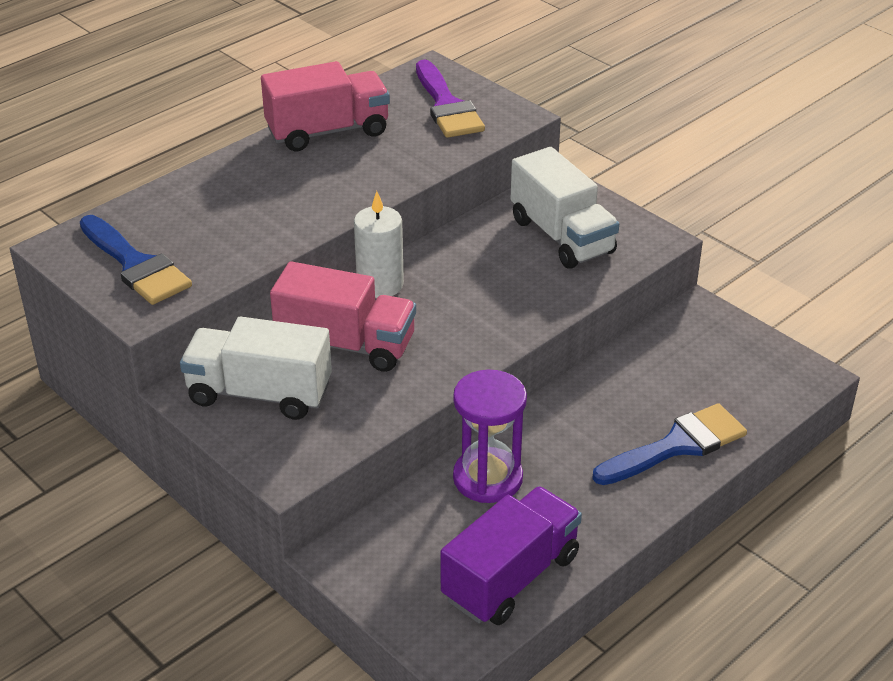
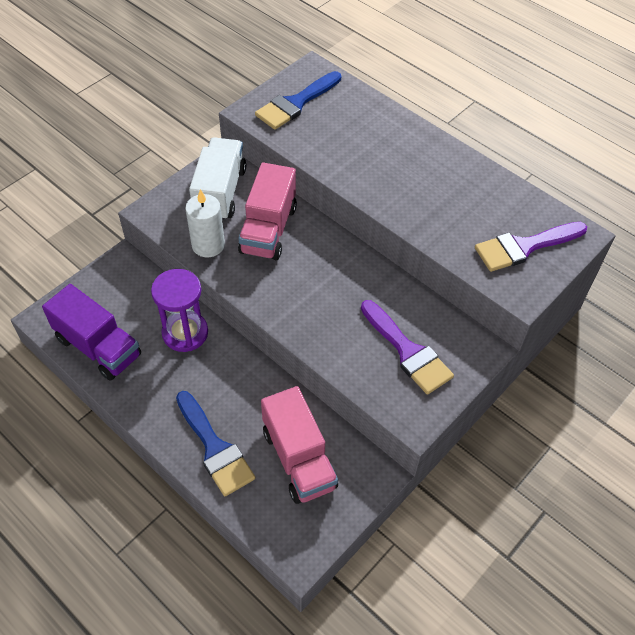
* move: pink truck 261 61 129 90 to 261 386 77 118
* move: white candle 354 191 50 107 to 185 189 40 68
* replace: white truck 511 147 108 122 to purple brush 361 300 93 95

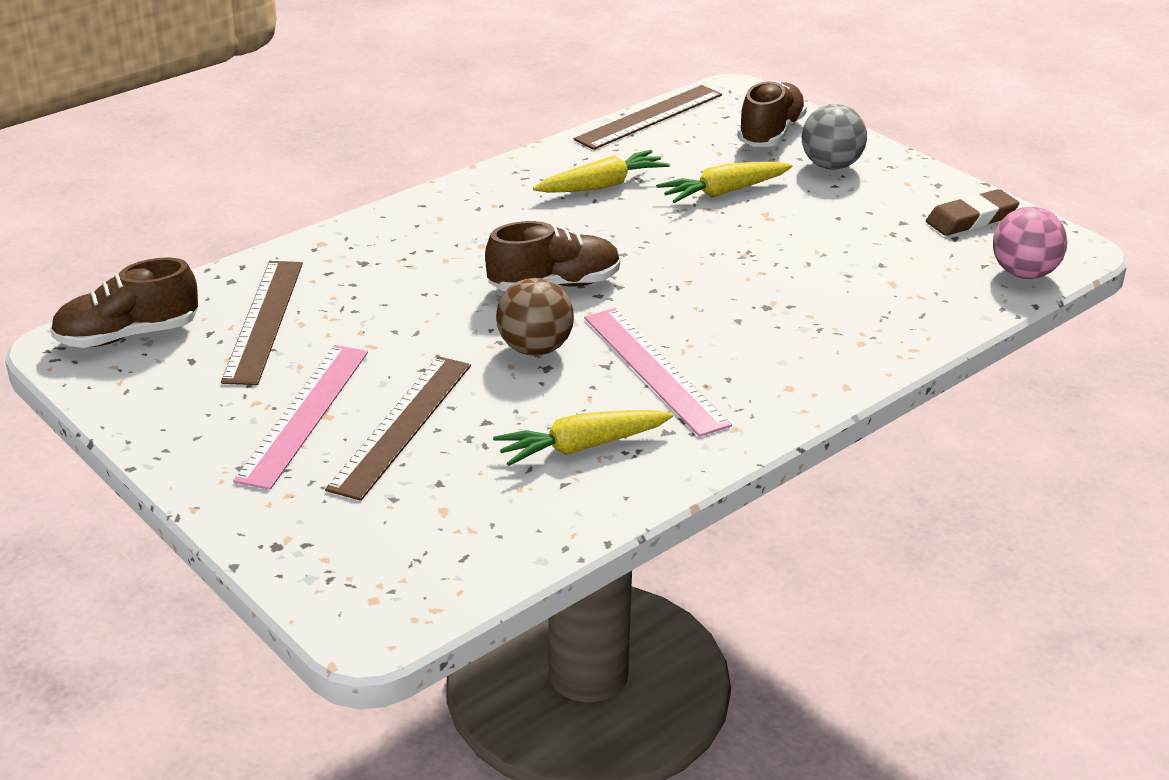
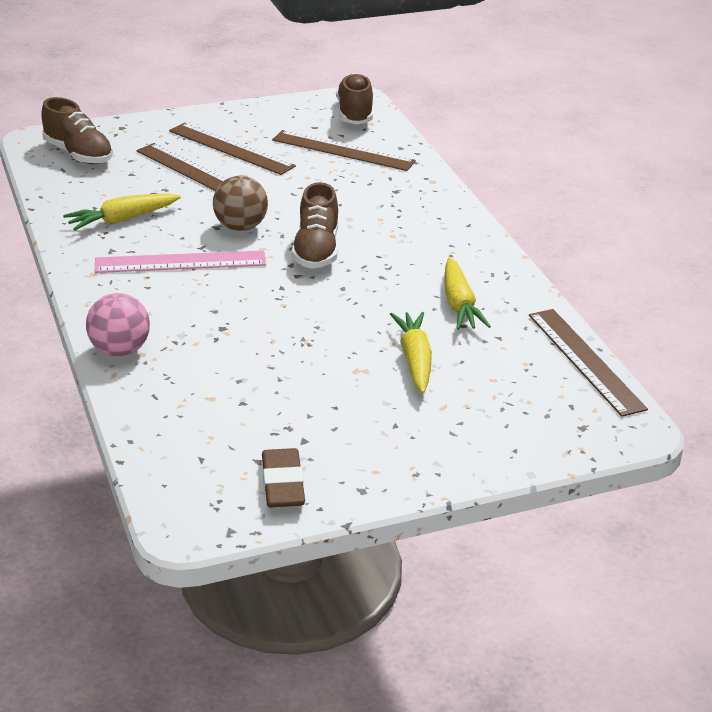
* recolor: pink ruler 233 345 135 145 to brown ruler 169 123 127 52
* rotate: yellow carrot 493 410 180 56 = 63 194 118 36 120 degrees counterclockwise
* move: brown shoe 737 81 70 66 to 41 97 72 67
* delete: grey ball 802 104 65 66
* move: pink ball 993 207 74 72 to 86 293 64 64

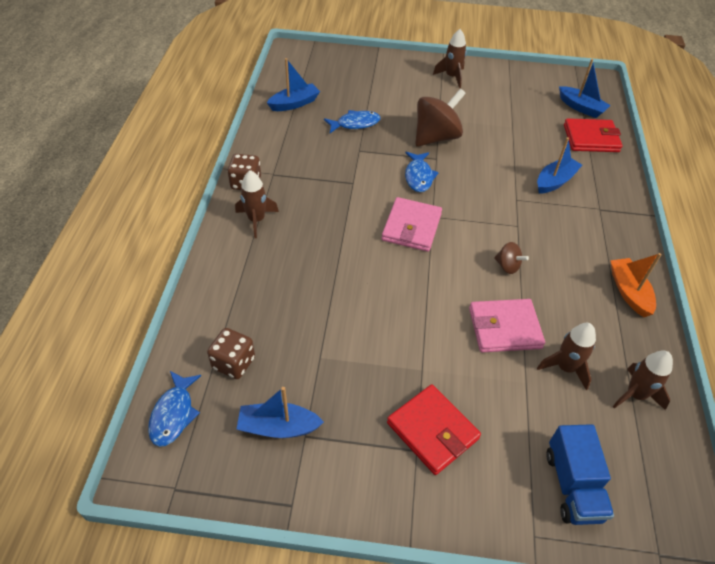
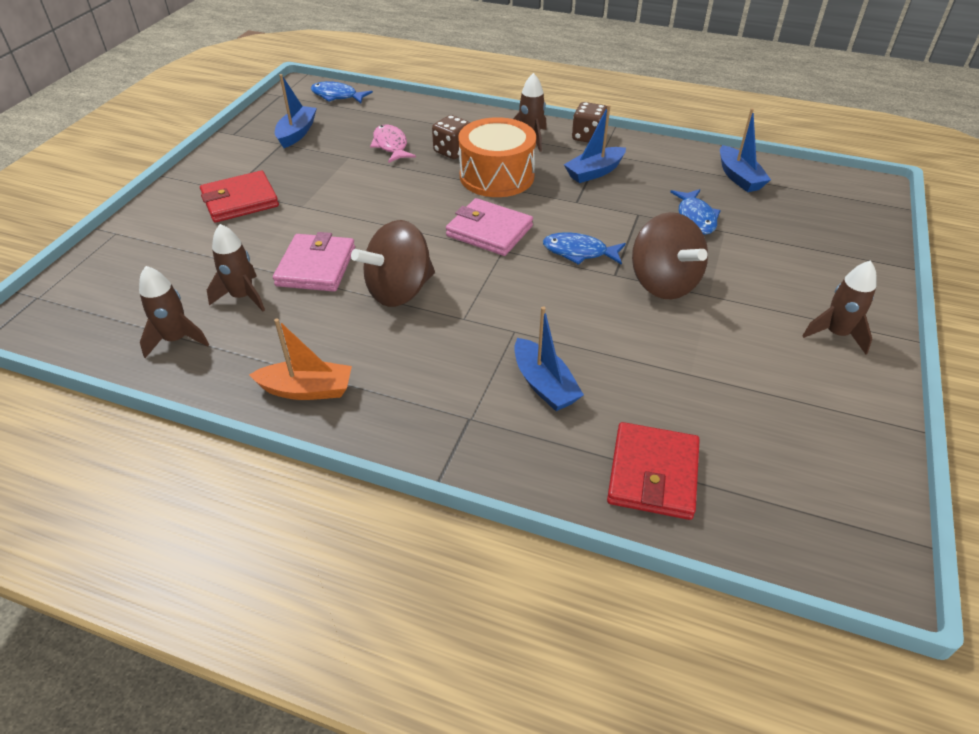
* move: brown dice 207 328 48 51 to 432 115 38 44
* resize: brown spinning top 494 242 35 32 = 351 220 84 87 x2.09
* delete: blue truck 546 424 68 101
* move: blue boat 559 59 52 59 to 564 105 62 78
* insert: pink fish 370 124 46 39
* insert: orange drum 458 117 78 80

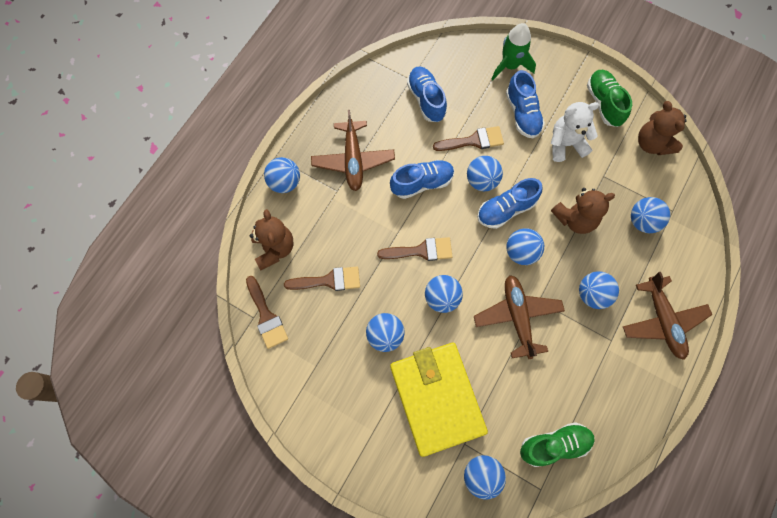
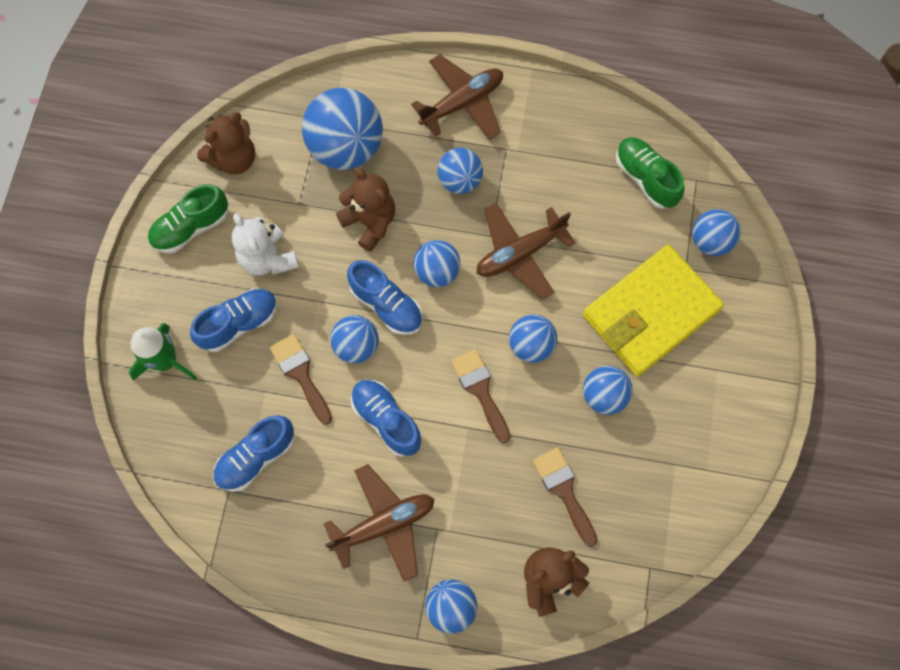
* delete: brown brush 246 276 42 73
* resize: blue ball 631 197 39 36 = 302 88 81 82 x1.75

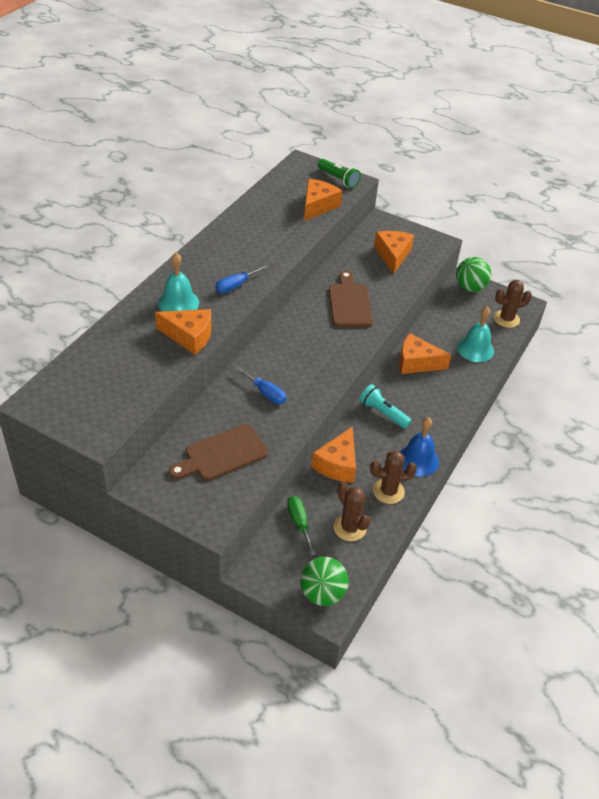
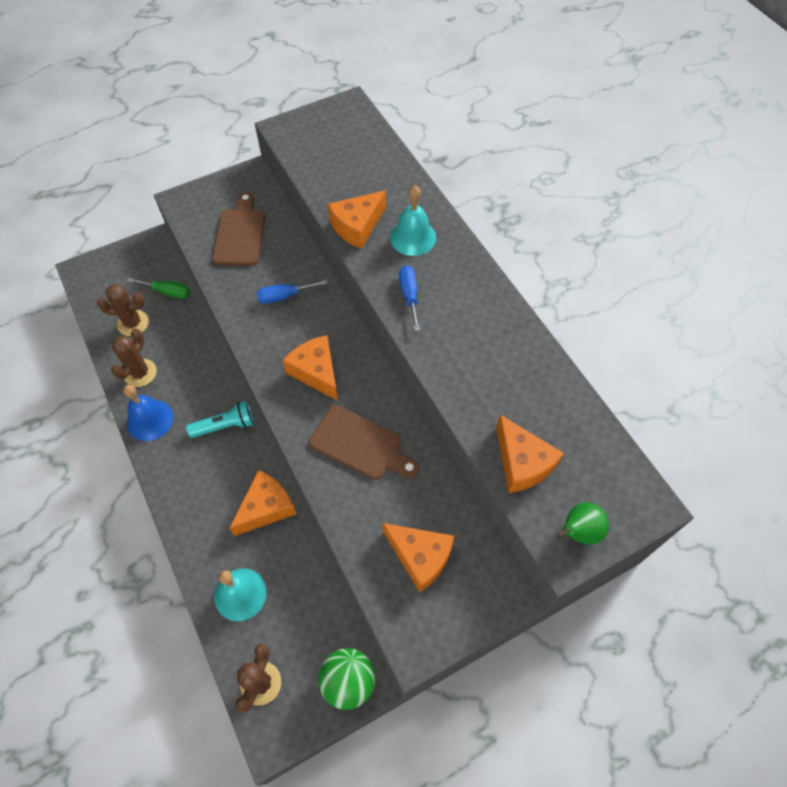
* delete: green ball 300 557 49 49
* move: orange cheese 311 426 45 57 to 282 335 56 66
* replace: green flashlight 318 159 43 29 to green pear 557 502 52 43

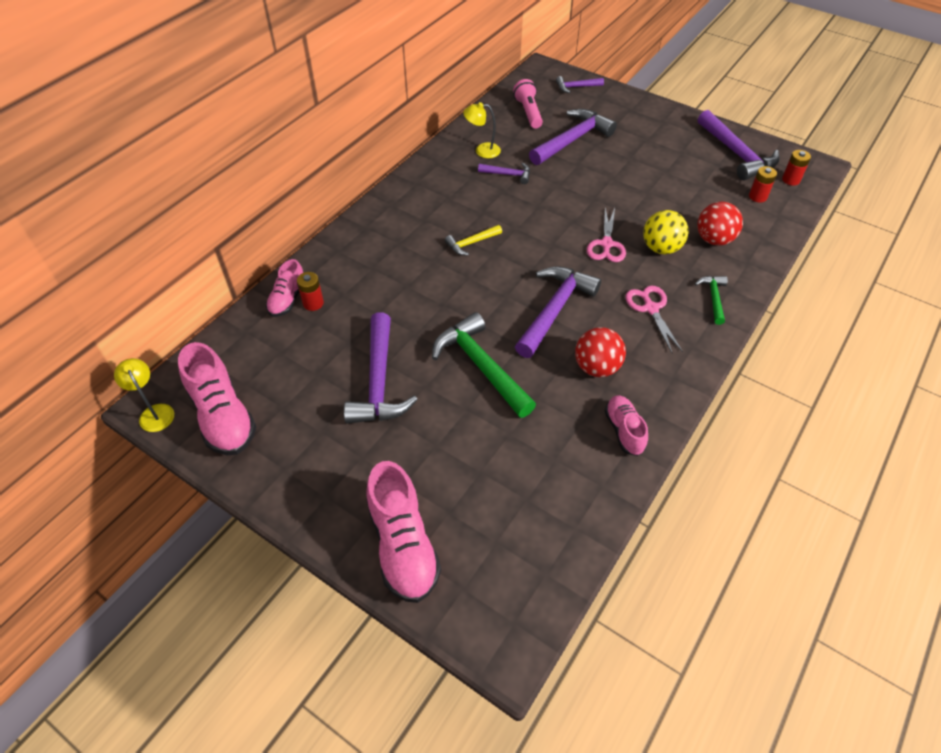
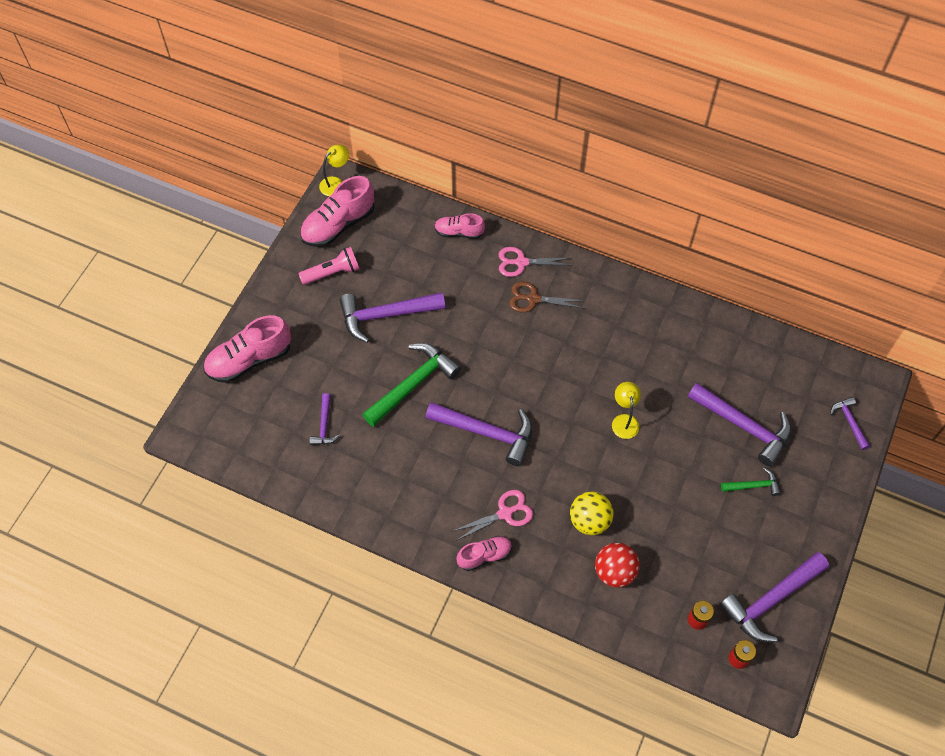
* delete: red battery 297 272 27 39
* delete: yellow hammer 445 225 57 31
* move: yellow lamp 463 102 38 56 to 612 382 29 57
* move: purple hammer 478 163 52 21 to 310 393 30 52
* move: pink flashlight 513 79 30 50 to 298 247 61 38
* delete: red ball 575 327 51 50
* move: pink scissors 587 208 39 54 to 499 247 71 30
* move: pink shoe 605 395 43 61 to 456 536 56 35
* move: green hammer 695 276 33 49 to 721 467 60 29
* insert: brown scissors 509 282 76 30

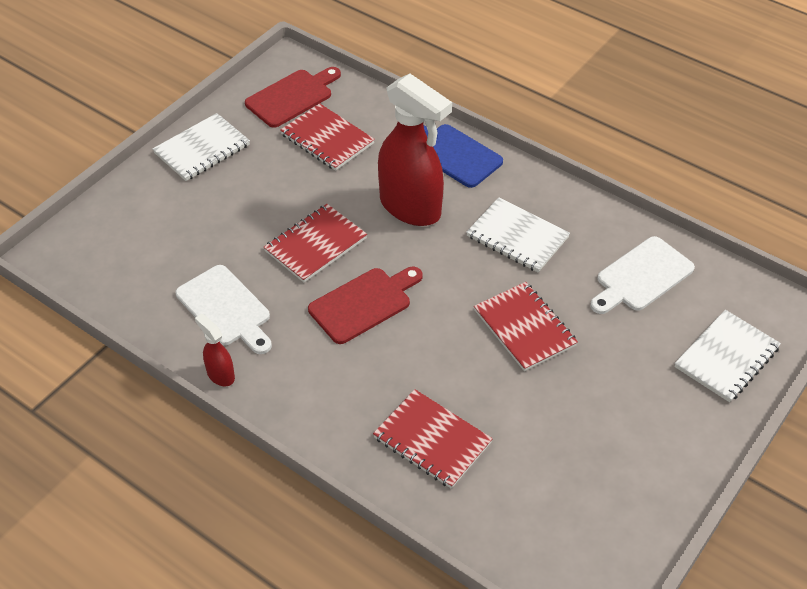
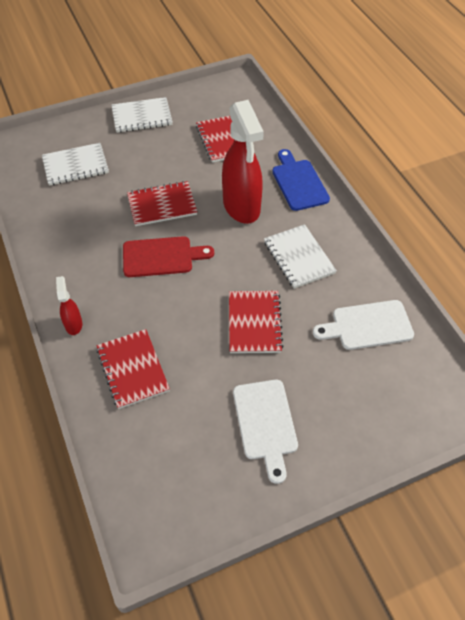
* move: white cutting board 176 265 96 89 to 233 380 65 104
* move: red spray bottle 195 314 40 72 to 56 276 26 59
* delete: red cutting board 245 67 96 61
* move: white notebook 675 310 106 92 to 42 143 67 43

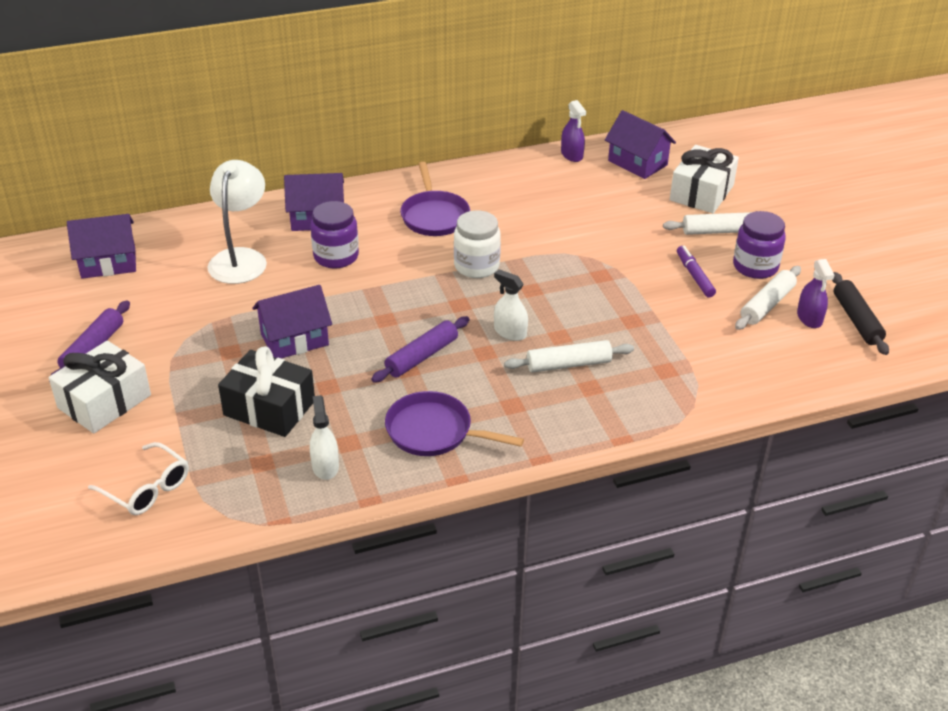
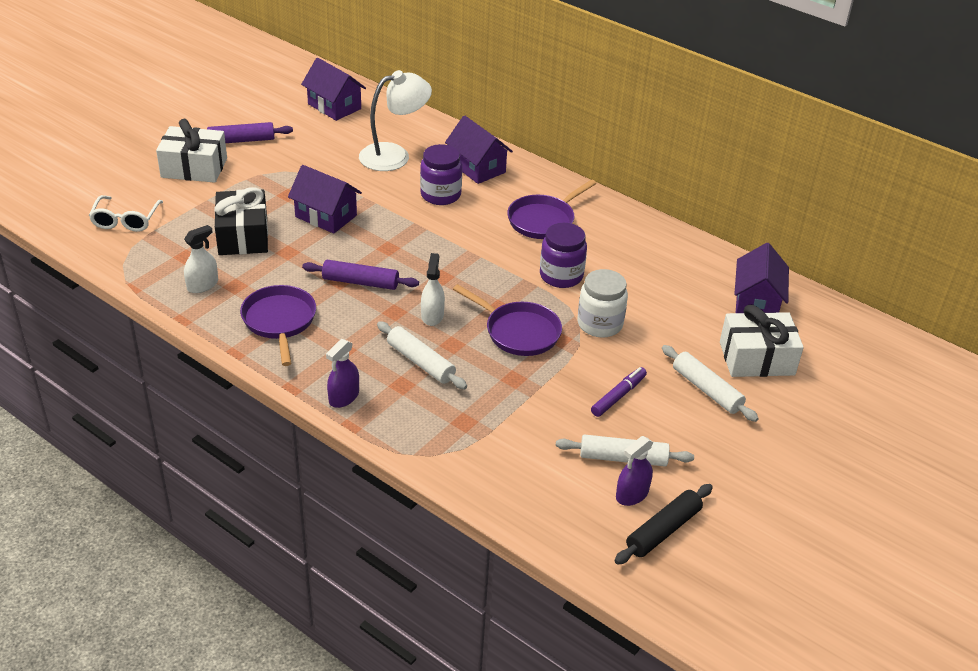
* move: white jar 454 210 47 68 to 577 269 51 69
* move: purple spray bottle 561 100 25 62 to 326 339 33 69
* move: purple jar 733 211 53 68 to 540 223 47 65
* insert: purple pan 453 284 109 72

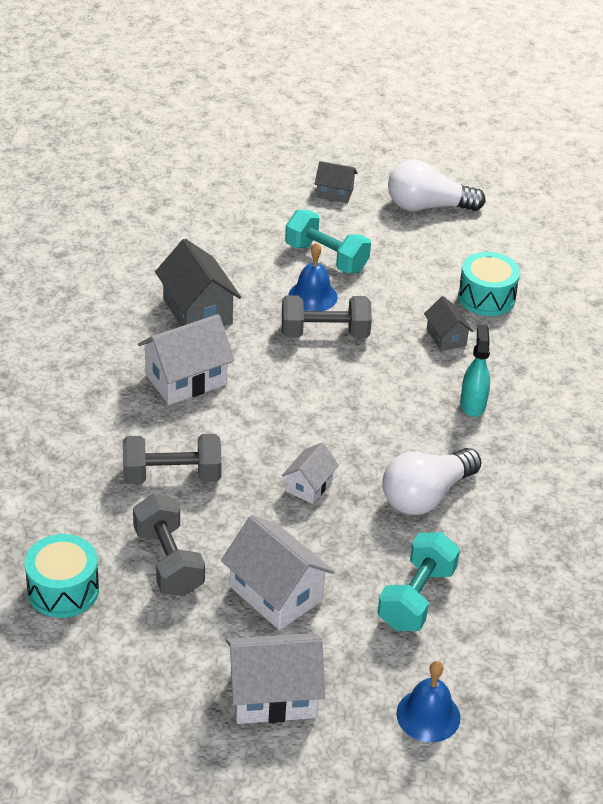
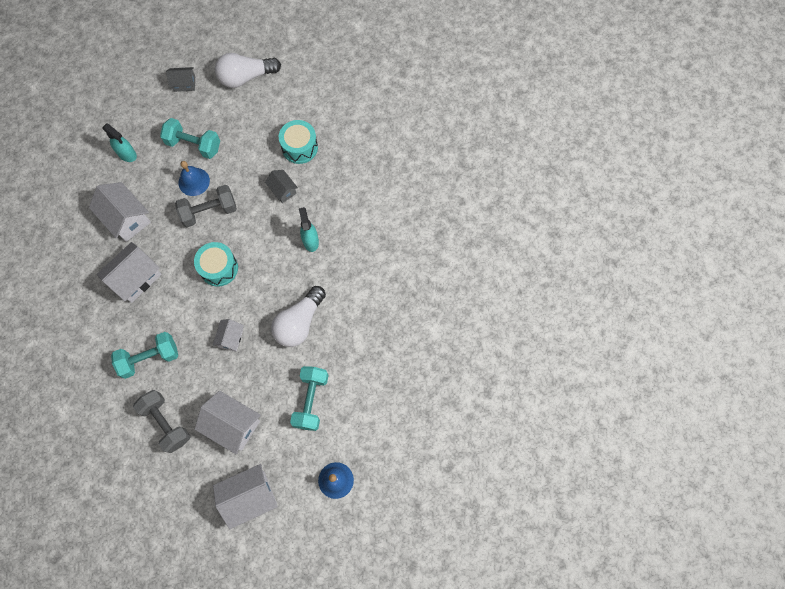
* move: turquoise drum 24 534 75 84 to 194 242 44 45
* recolor: grey dumbbell 123 434 99 50 to turquoise dumbbell 111 332 67 47
* recolor: grey house 155 238 86 88 to white house 89 182 62 60
* insert: turquoise spray bottle 102 123 35 39

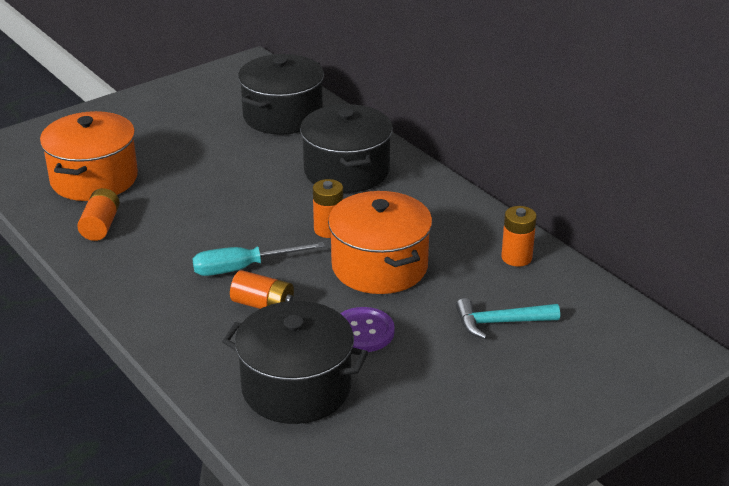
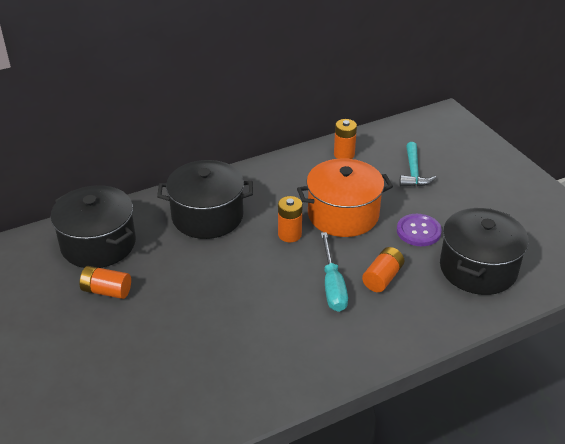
* delete: orange pot 40 111 98 90
* move: orange battery 77 188 43 53 to 80 266 51 33

